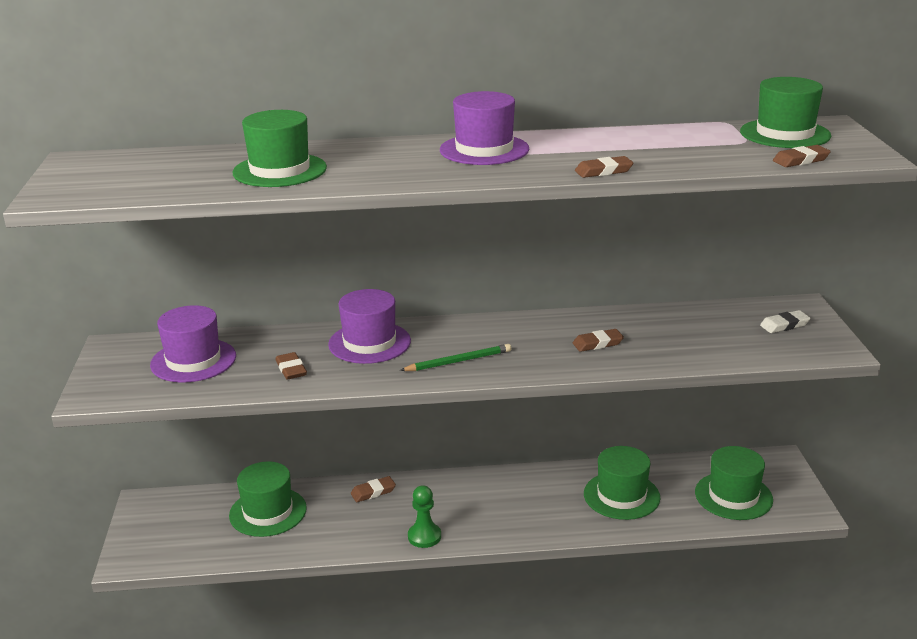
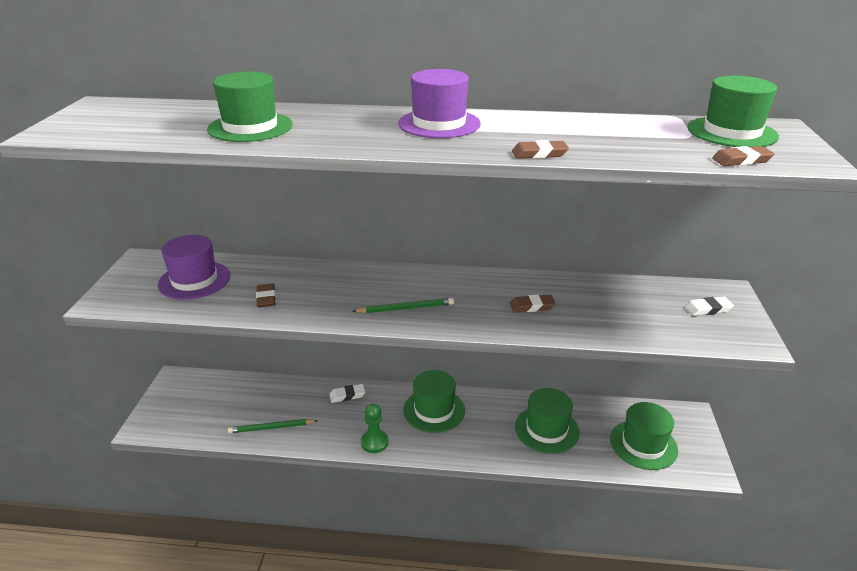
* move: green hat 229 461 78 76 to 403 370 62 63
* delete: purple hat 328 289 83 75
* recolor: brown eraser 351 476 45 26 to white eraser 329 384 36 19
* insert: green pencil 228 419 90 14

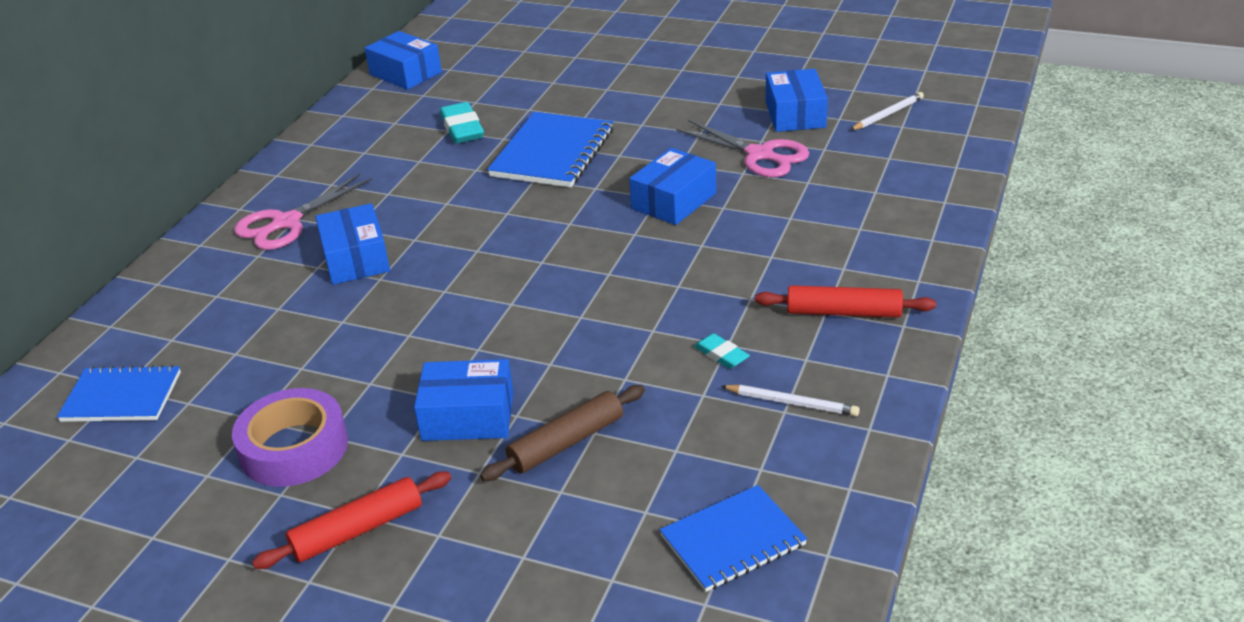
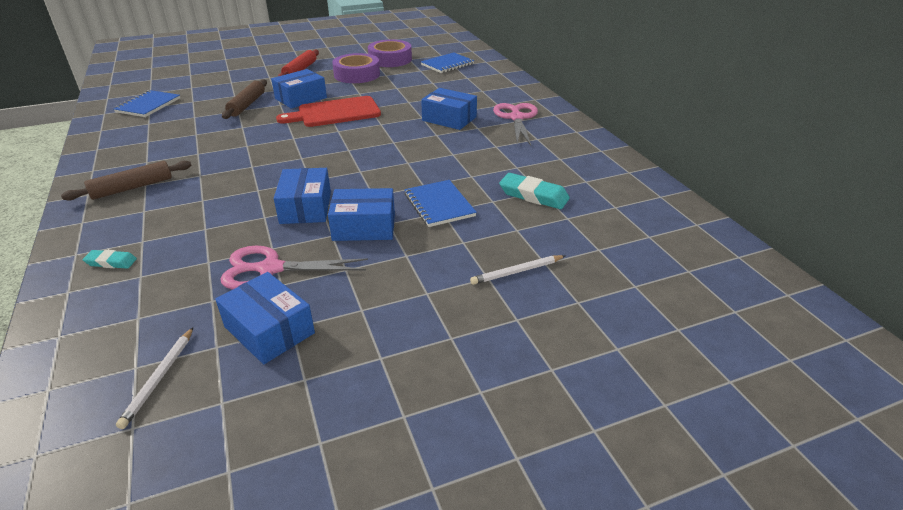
* move: blue box 365 31 77 59 to 328 188 67 53
* resize: blue notebook 487 112 126 75 = 404 180 73 47 x0.67
* move: turquoise eraser 694 333 56 36 to 83 250 54 19
* move: white pencil 721 385 139 31 to 470 255 95 30
* recolor: red rolling pin 755 285 181 33 to brown rolling pin 61 161 131 40
* insert: red cutting board 276 96 105 31
* insert: purple tape 368 40 44 27

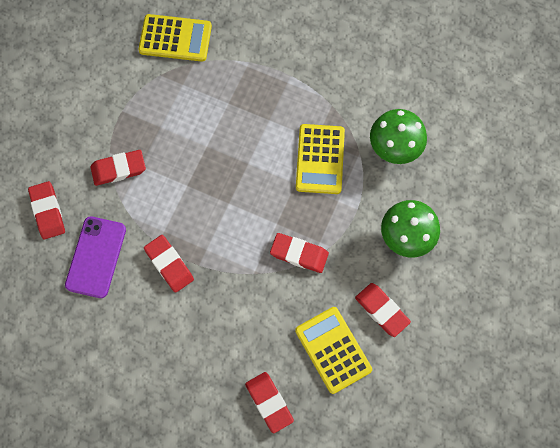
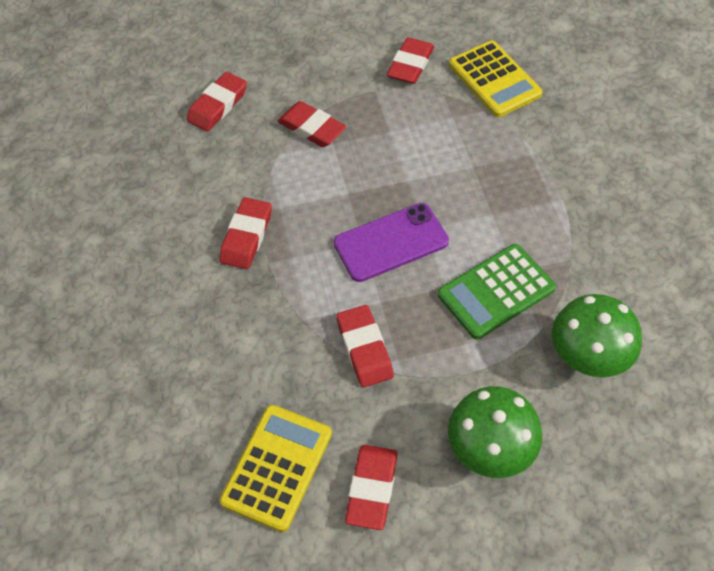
* move: purple phone 65 216 61 82 to 334 203 115 79
* move: red eraser 245 372 49 61 to 387 38 47 46
* recolor: yellow calculator 296 124 49 70 to green calculator 438 244 118 96

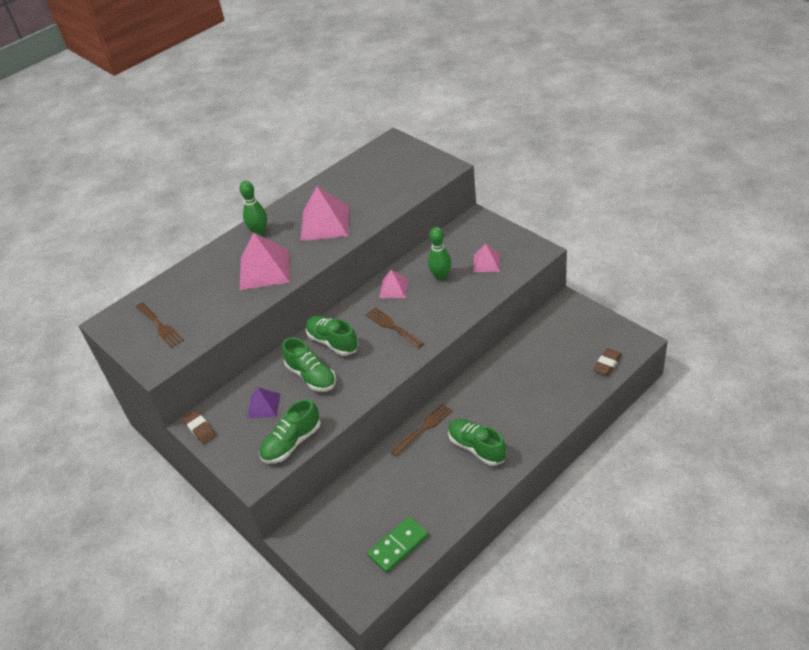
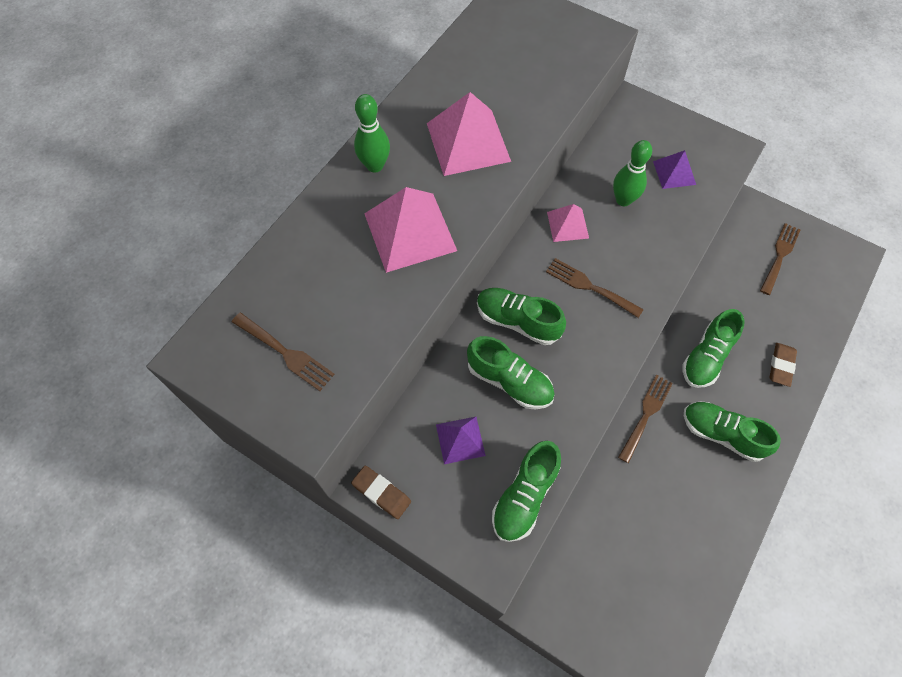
* delete: green domino 367 517 62 56
* recolor: pink pyramid 473 244 27 28 to purple pyramid 653 150 43 39
* move: brown eraser 593 348 29 27 to 770 343 27 44
* insert: green shoe 683 309 62 79
* insert: brown fork 760 223 40 72

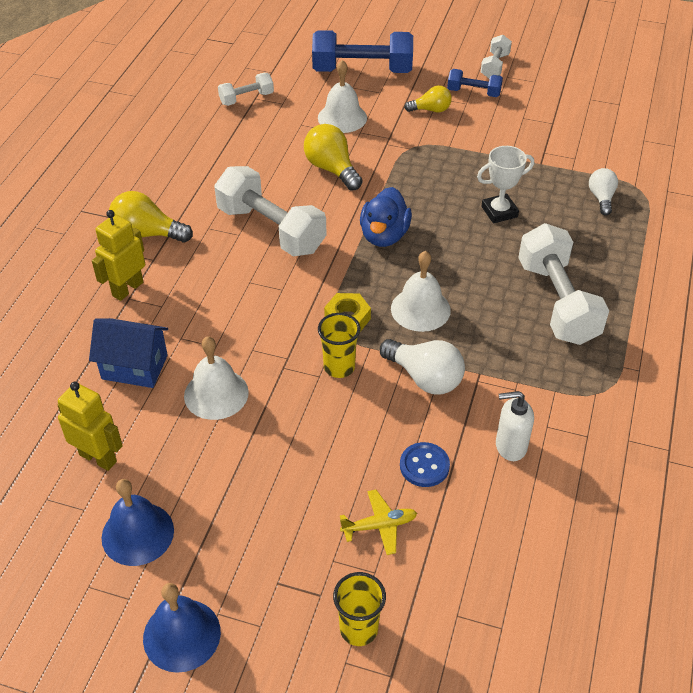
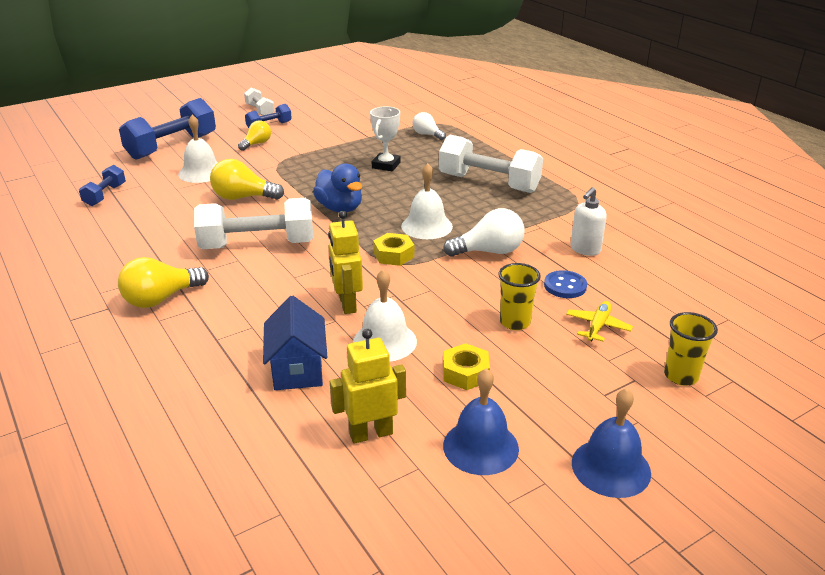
* rotate: blue house 89 318 79 70 = 263 296 65 94 60 degrees counterclockwise
* move: yellow robot 92 210 53 91 to 328 211 35 103
* recolor: white dumbbell 218 73 56 33 to blue dumbbell 79 165 47 41
* move: yellow cup 318 313 42 65 to 498 263 43 67
* insert: yellow nut 443 343 47 47

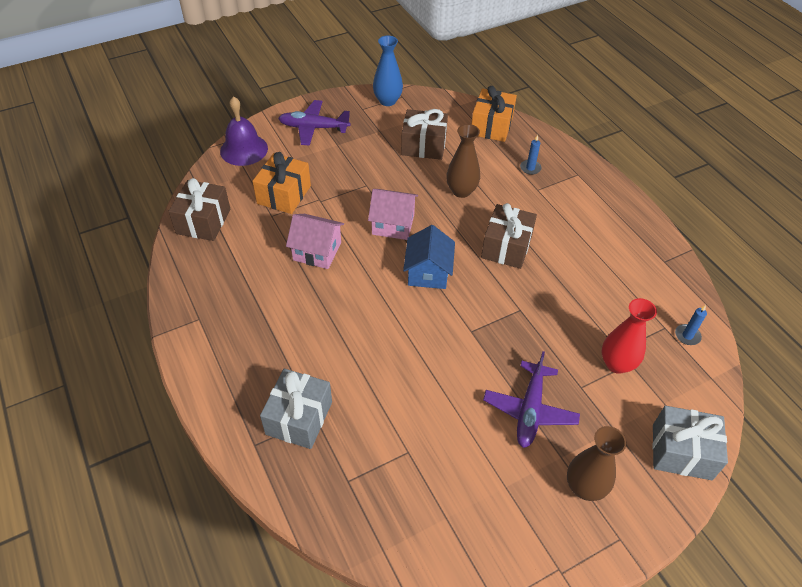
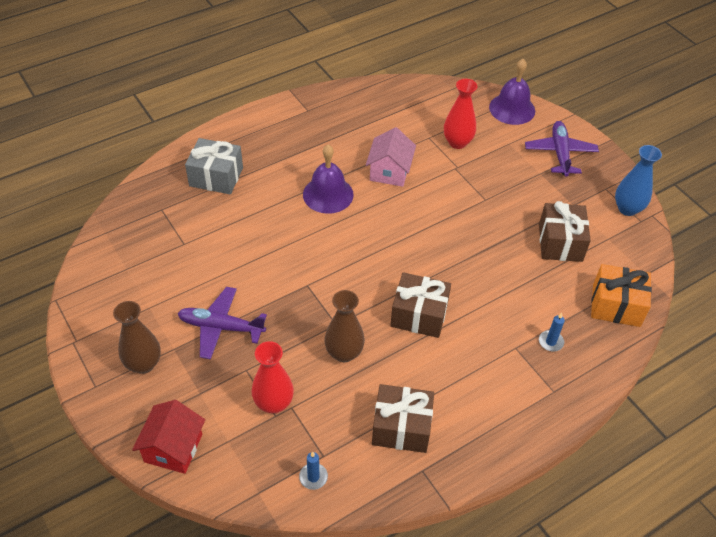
* move: brown gift 168 178 63 63 to 372 384 62 69
* replace: orange gift 252 152 59 62 to red vase 444 79 33 70
* delete: pink house 368 189 50 51
* delete: blue house 403 225 52 64
* move: brown vase 446 124 34 74 to 325 290 40 72
* replace: grey gift 652 406 76 74 to red house 132 400 73 74
* insert: purple bell 303 145 51 69

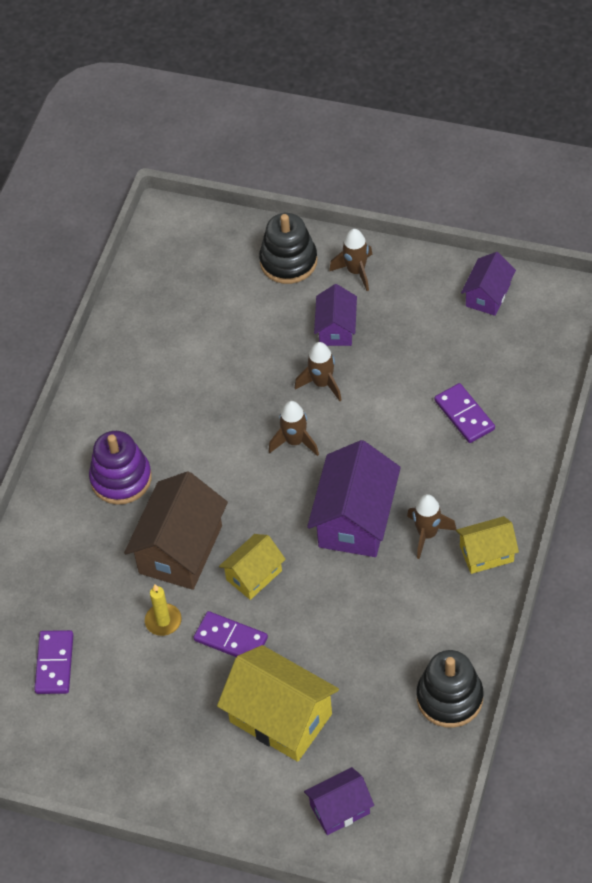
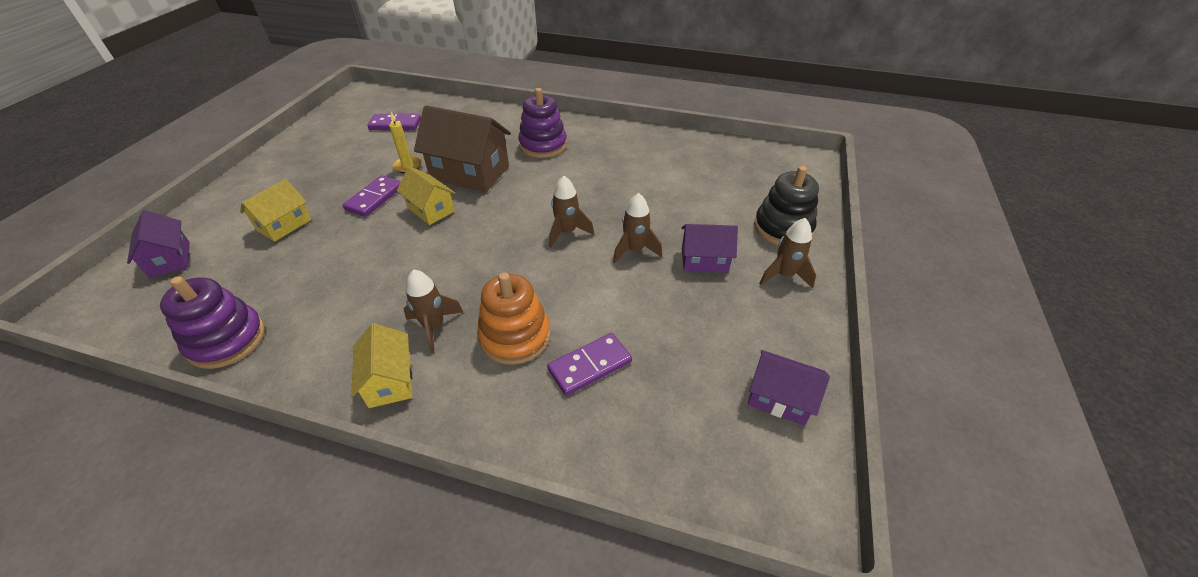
* resize: yellow house 217 645 122 117 = 240 179 71 63 x0.57
* delete: purple house 307 440 94 117
* recolor: black stacking toy 417 650 66 78 to purple stacking toy 160 276 105 93
* insert: orange stacking toy 477 272 73 93

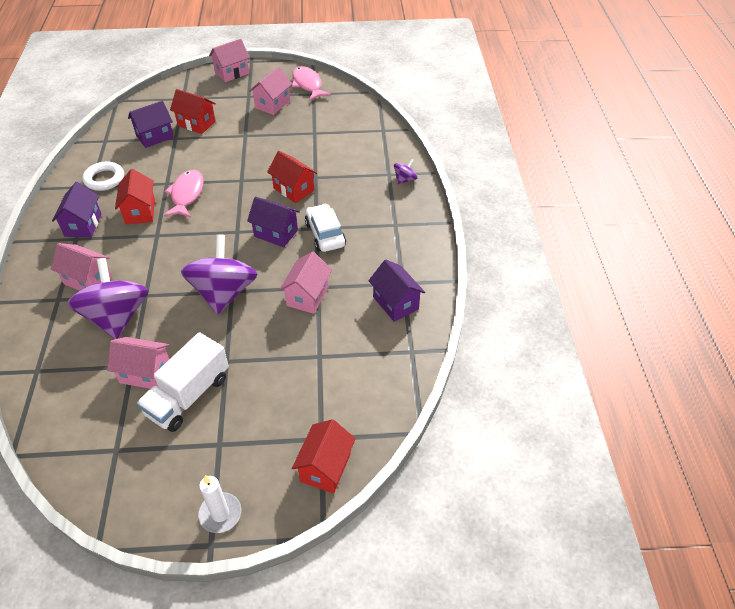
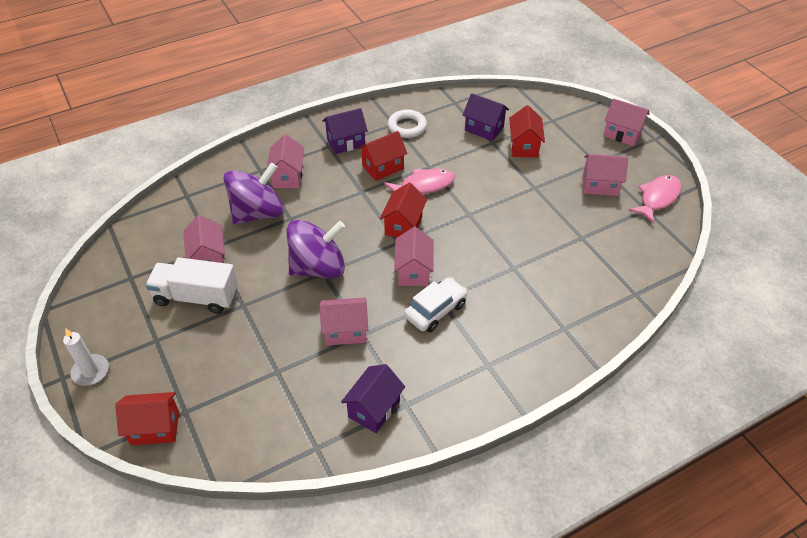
* recolor: purple house 247 197 53 50 to pink house 394 227 40 59
* move: red house 267 151 50 52 to 380 183 47 55
* delete: purple spinning top 394 159 23 26

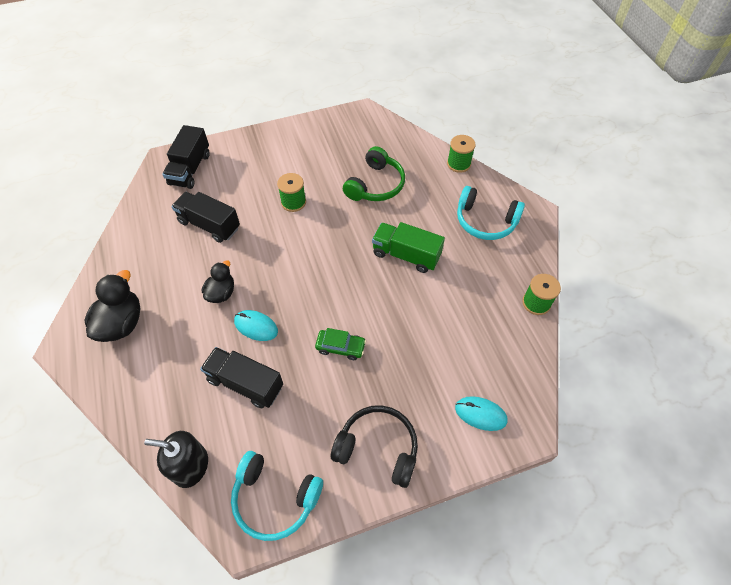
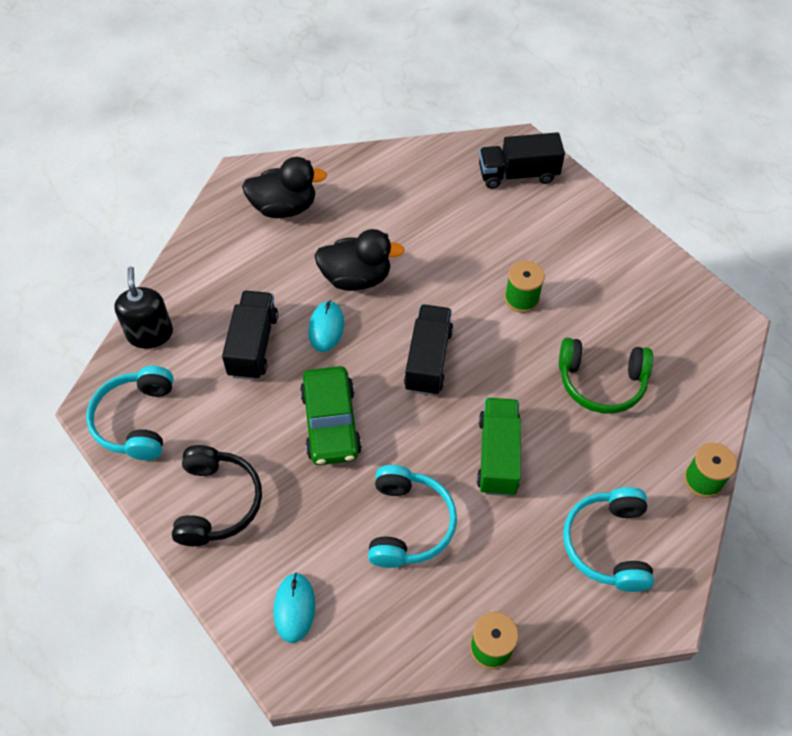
* move: black truck 171 192 69 51 to 404 304 49 92
* resize: black duck 202 260 32 43 = 314 229 91 62 x1.56
* resize: green car 315 328 51 32 = 300 366 62 99 x1.71
* insert: turquoise headphones 368 465 89 103

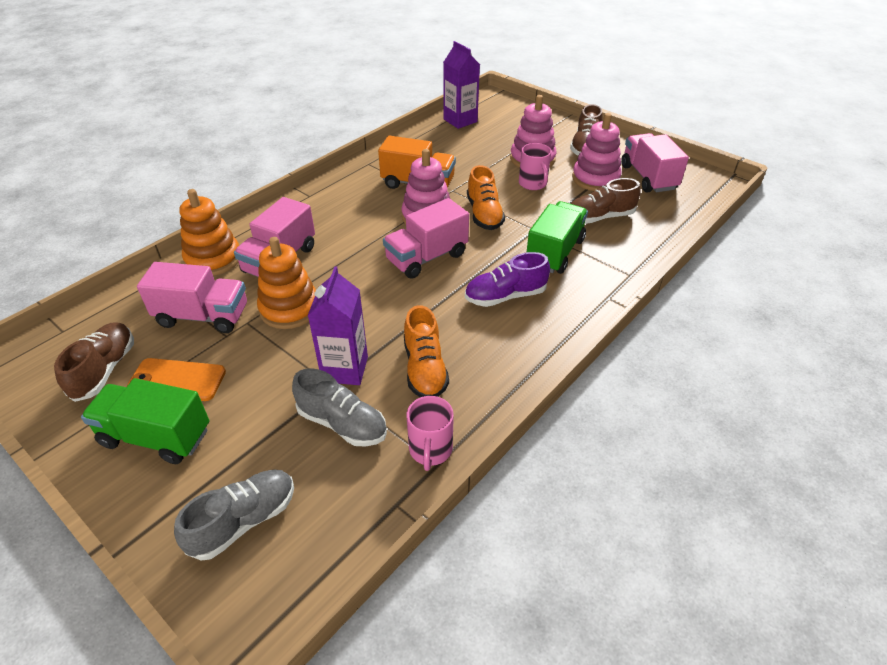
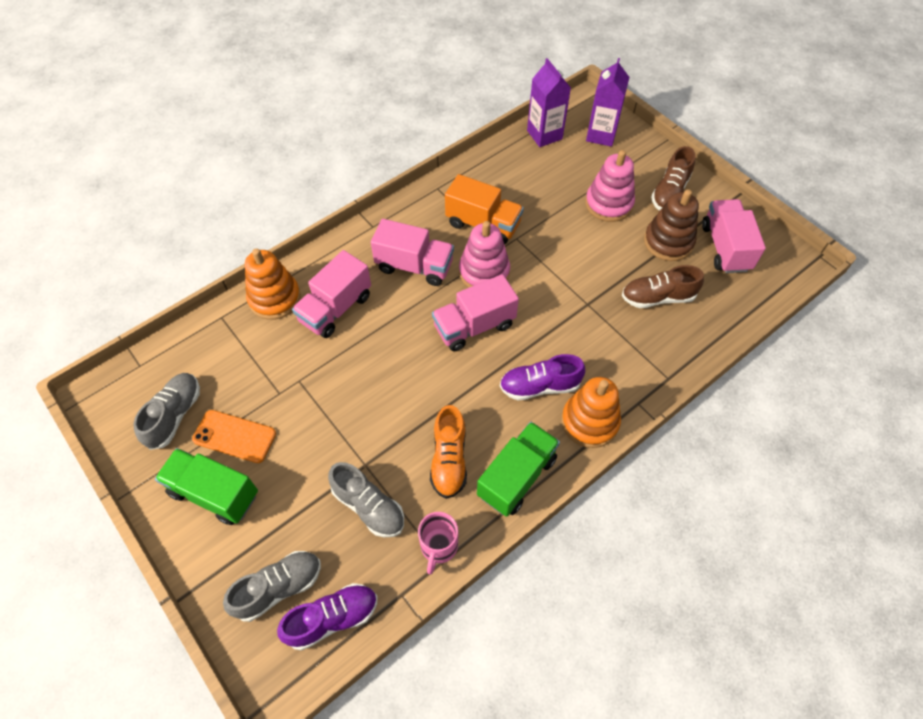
* recolor: brown shoe 54 322 80 80 to grey shoe 133 373 67 77
* move: pink truck 137 262 110 71 to 371 219 83 67
* move: orange stacking toy 257 237 59 92 to 562 377 59 71
* move: purple carton 308 266 60 119 to 586 58 43 89
* delete: orange shoe 467 165 38 65
* delete: pink mug 519 143 33 47
* move: green truck 526 201 62 73 to 477 422 83 95
* recolor: pink stacking toy 572 113 50 78 to brown stacking toy 644 189 55 72
* insert: purple shoe 277 583 101 68

